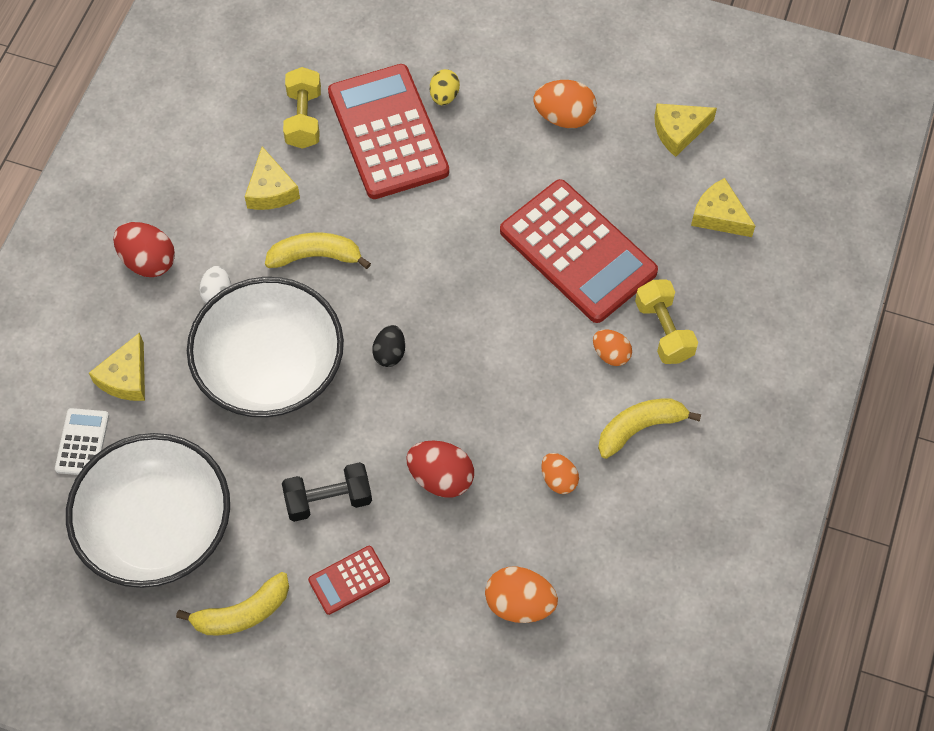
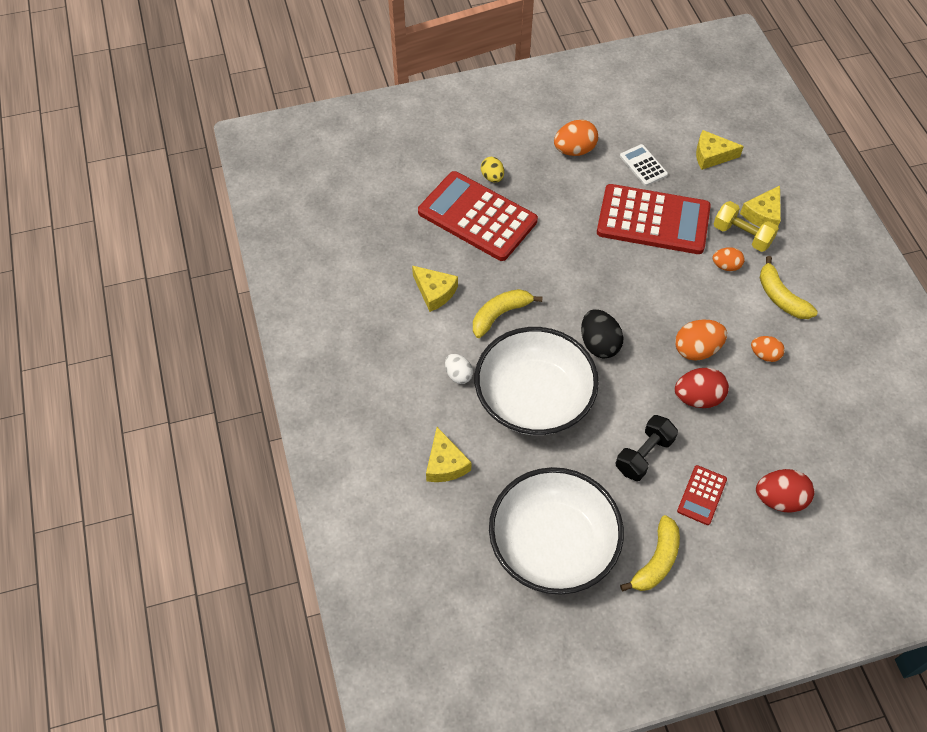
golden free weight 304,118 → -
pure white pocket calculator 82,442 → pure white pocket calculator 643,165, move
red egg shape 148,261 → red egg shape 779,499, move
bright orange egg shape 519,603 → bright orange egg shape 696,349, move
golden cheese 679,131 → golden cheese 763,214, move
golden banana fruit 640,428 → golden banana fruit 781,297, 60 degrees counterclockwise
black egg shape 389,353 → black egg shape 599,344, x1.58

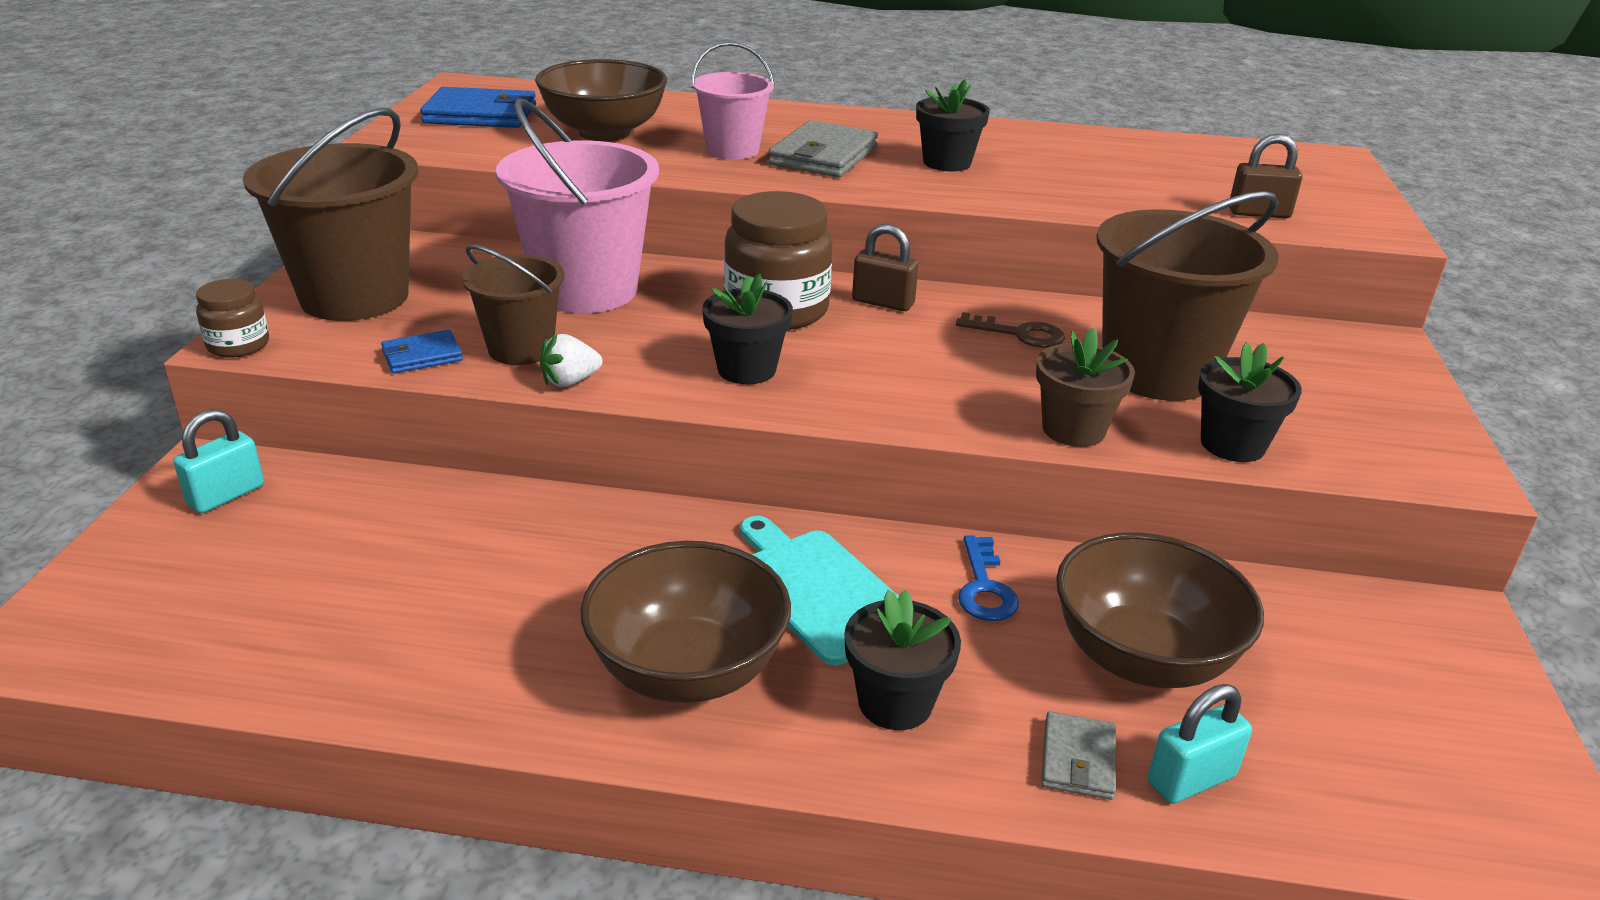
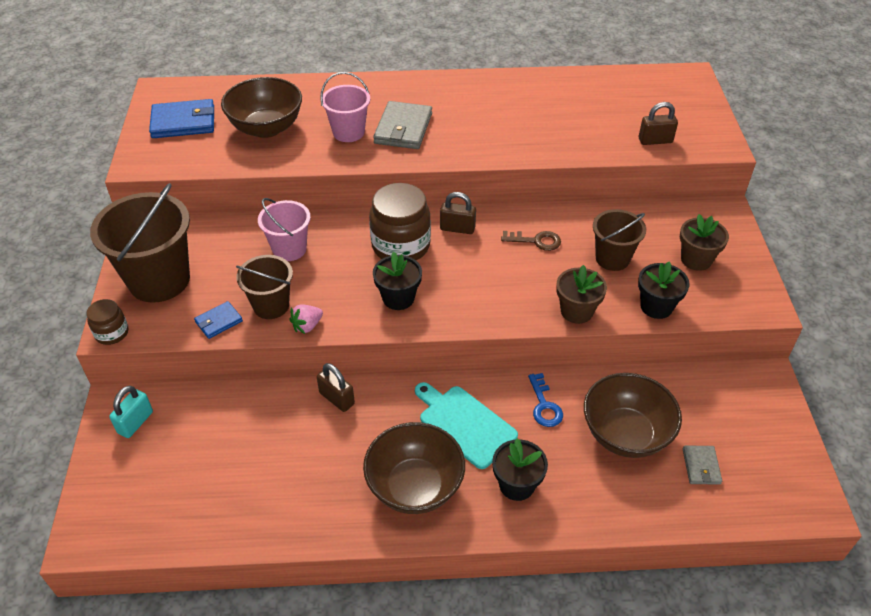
black flower pot 947,163 → -
aqua small lock 1191,779 → -
- → dark brown small lock 337,398
- → dark brown flower pot 696,259
grey billfold 1078,759 → grey billfold 701,466, move
pure white berry 570,381 → rose-pink berry 307,326
rose-pink pail 586,290 → rose-pink pail 289,249, x0.58
dark brown pail 1157,372 → dark brown pail 612,258, x0.58

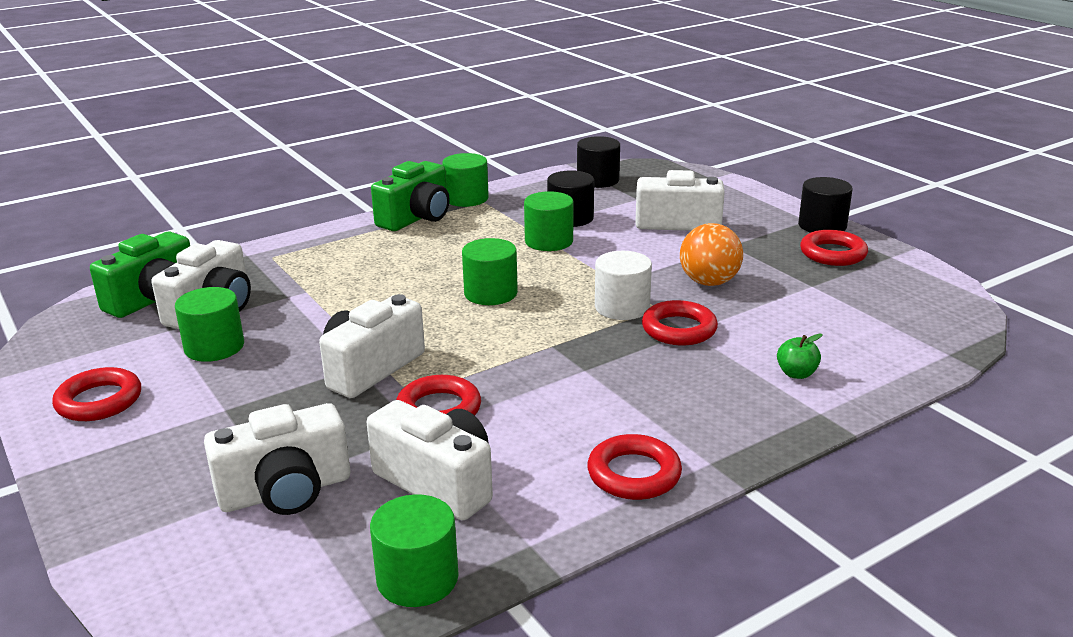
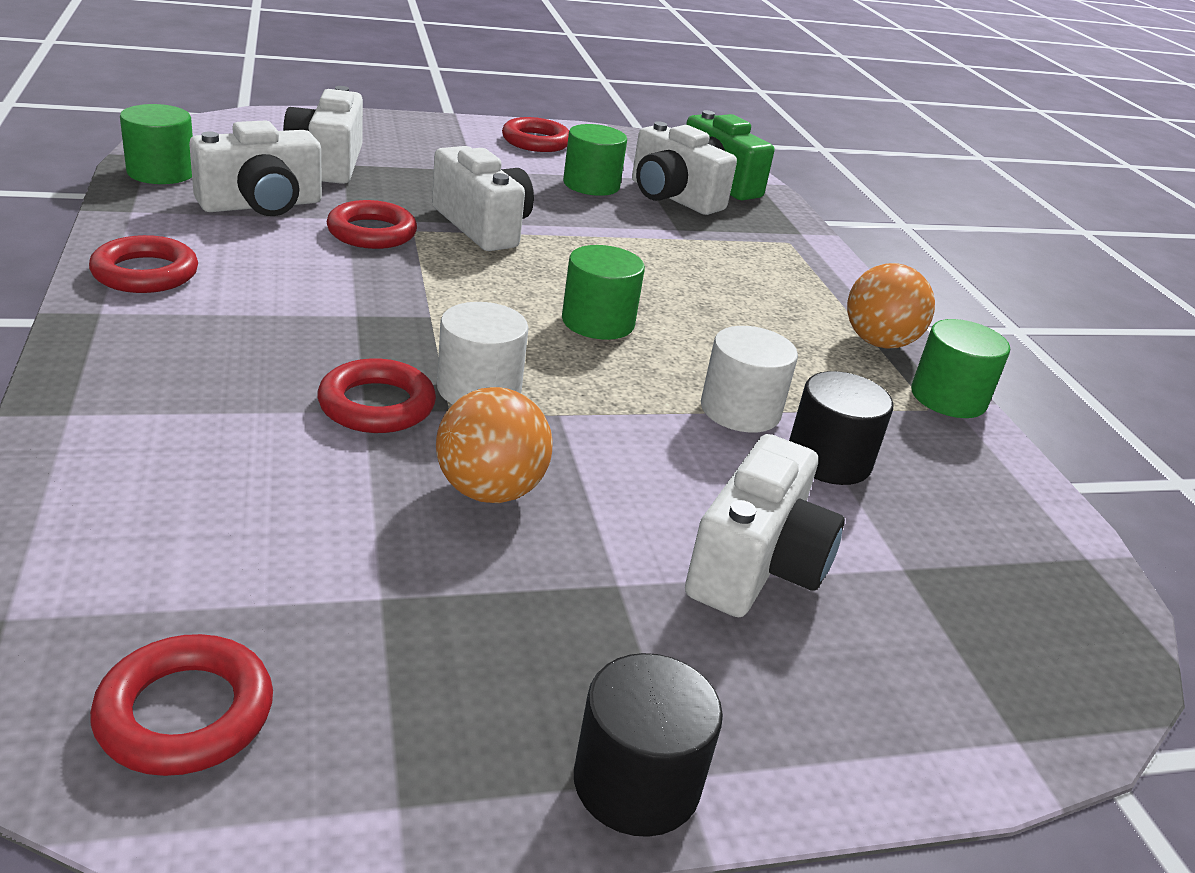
black cylinder shape 598,180 → -
leaf-green apple 796,374 → -
red ring 833,254 → red ring 185,713, move
leaf-green compact camera 416,218 → bright orange sphere 878,342
leaf-green cylinder shape 549,241 → pure white cylinder shape 740,410

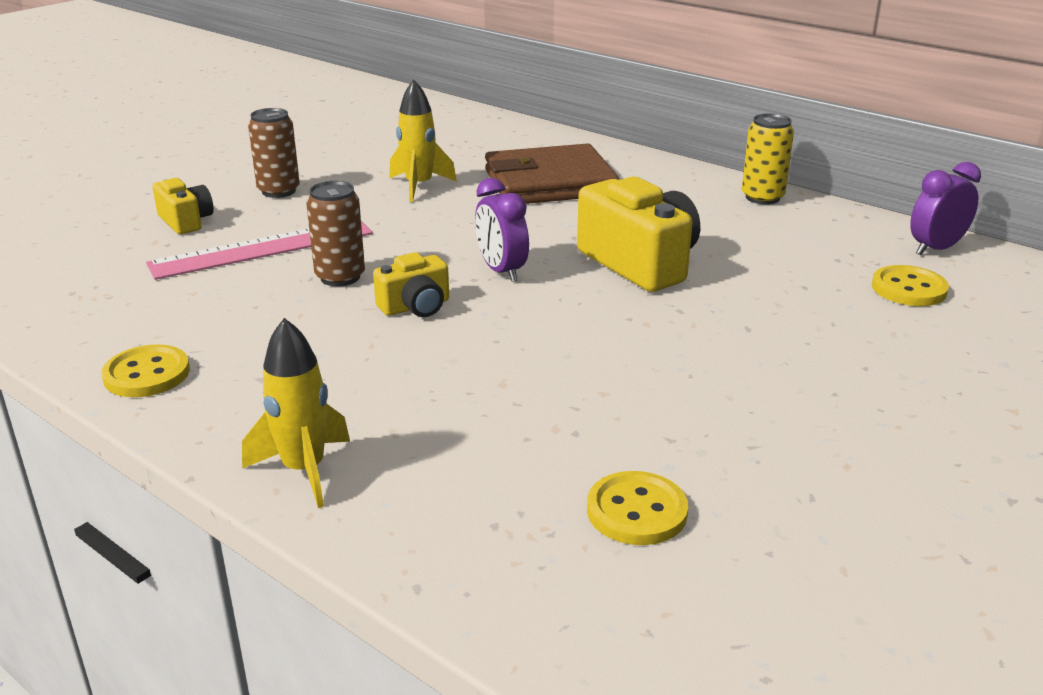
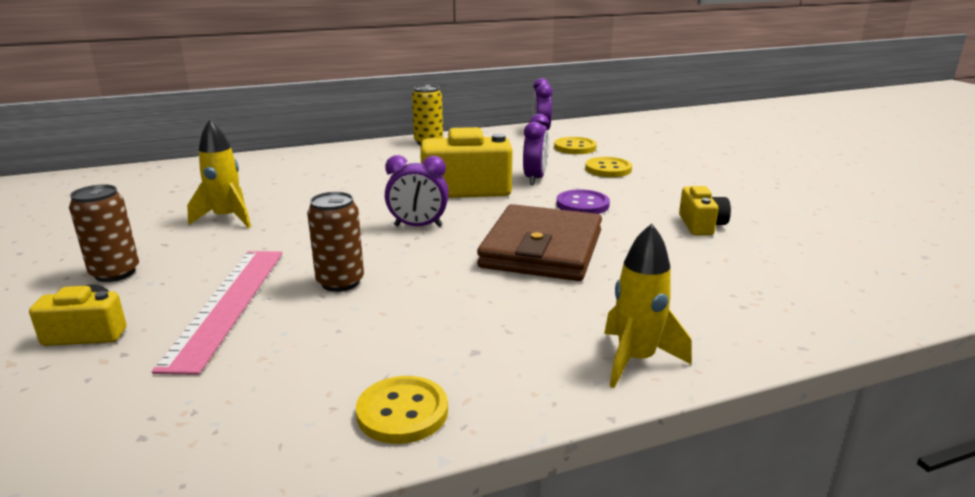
- → purple alarm clock 535,178
- → purple shirt button 582,205
golden compact camera 416,306 → golden compact camera 701,225, move
dark brown billfold 549,183 → dark brown billfold 542,249, move
golden shirt button 636,511 → golden shirt button 608,169, move

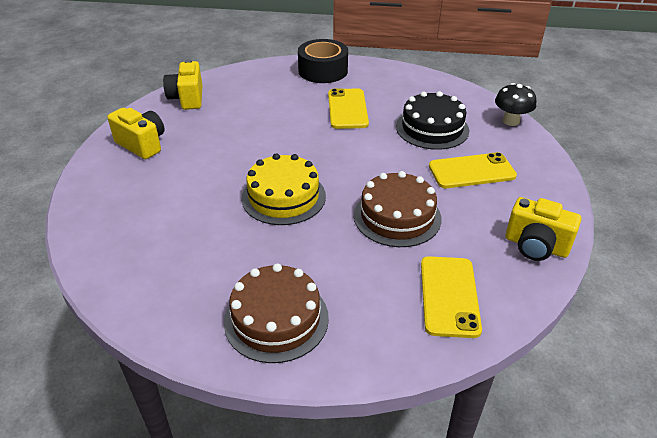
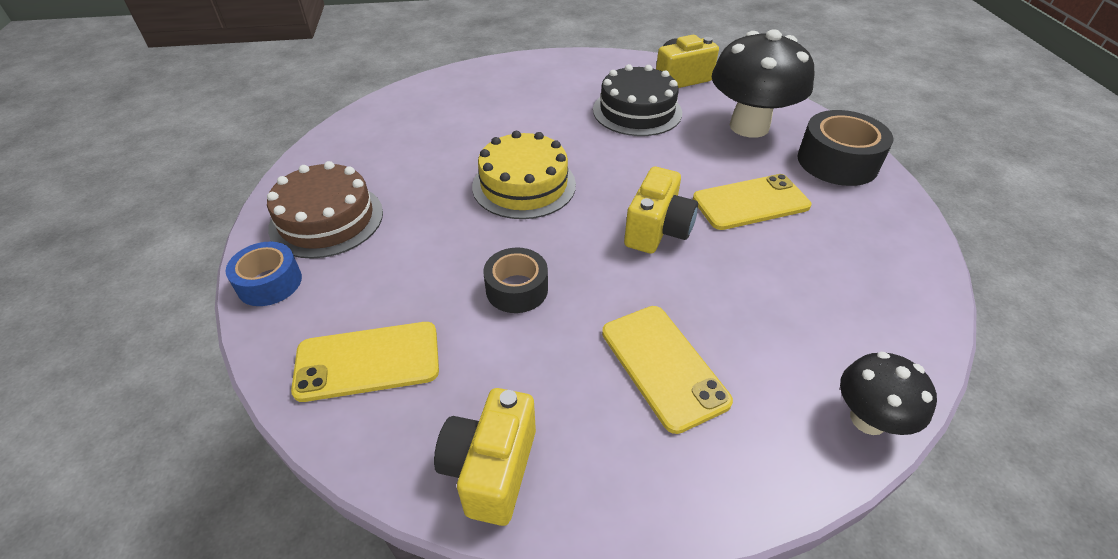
- → royal blue tape 269,283
- → black toadstool 749,126
golden compact camera 142,145 → golden compact camera 657,230, move
black gateau 432,128 → black gateau 637,111, move
dark brown gateau 397,216 → black tape 517,289

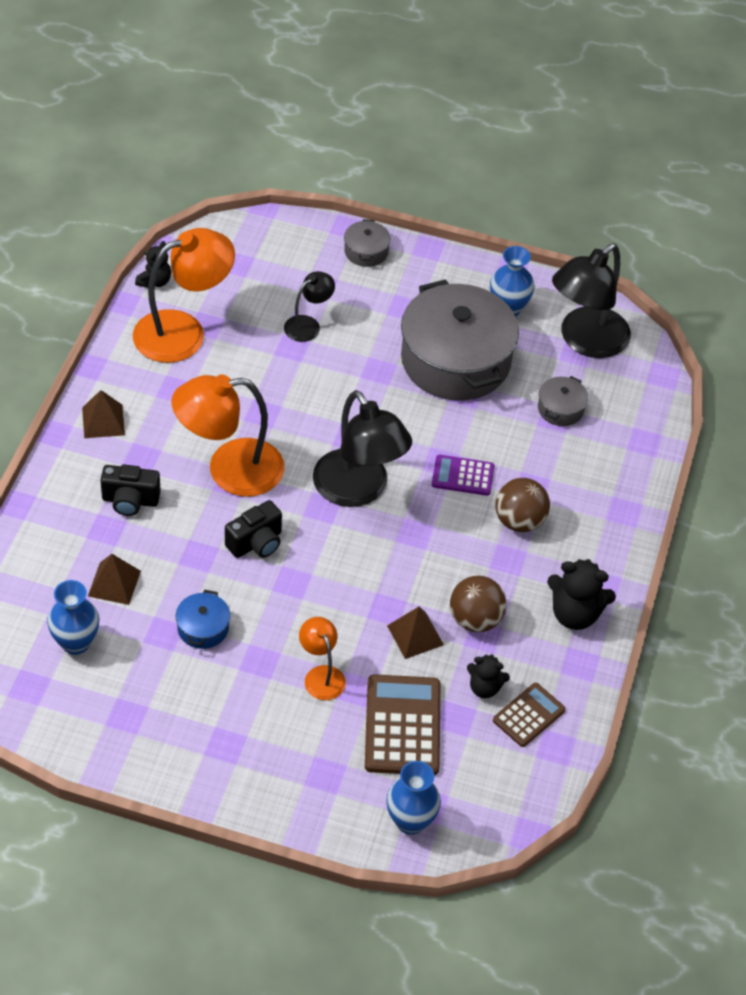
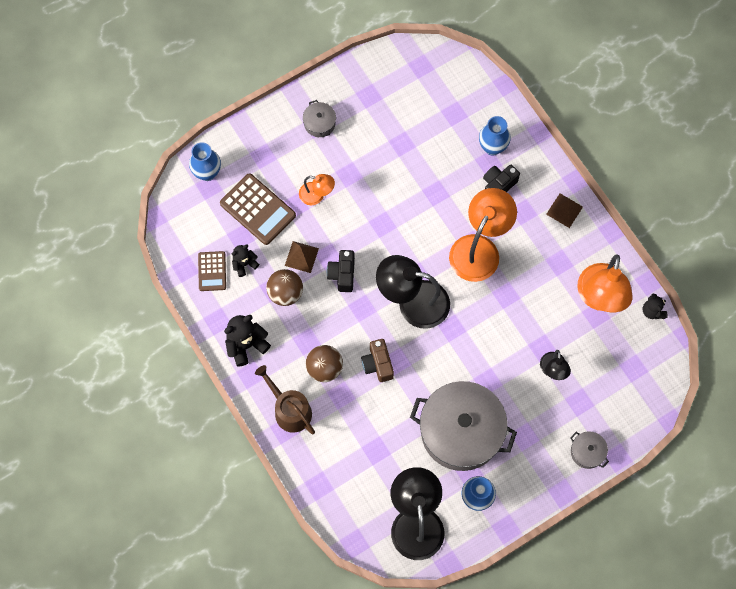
dark brown pyramid shape 114,583 → -
royal blue stockpot 203,628 → -
- → dark brown watering pot 289,410
royal blue flower vase 75,642 → royal blue flower vase 492,147, move
black compact camera 256,543 → black compact camera 342,274, move
grey stockpot 560,409 → grey stockpot 319,123, move
purple pocket calculator 463,476 → dark brown compact camera 378,364

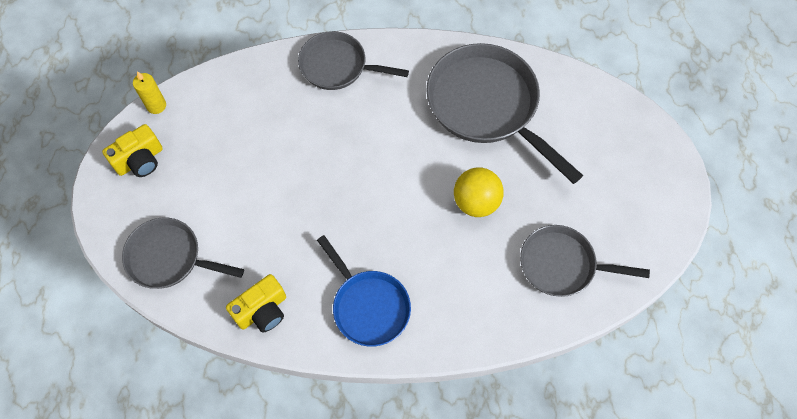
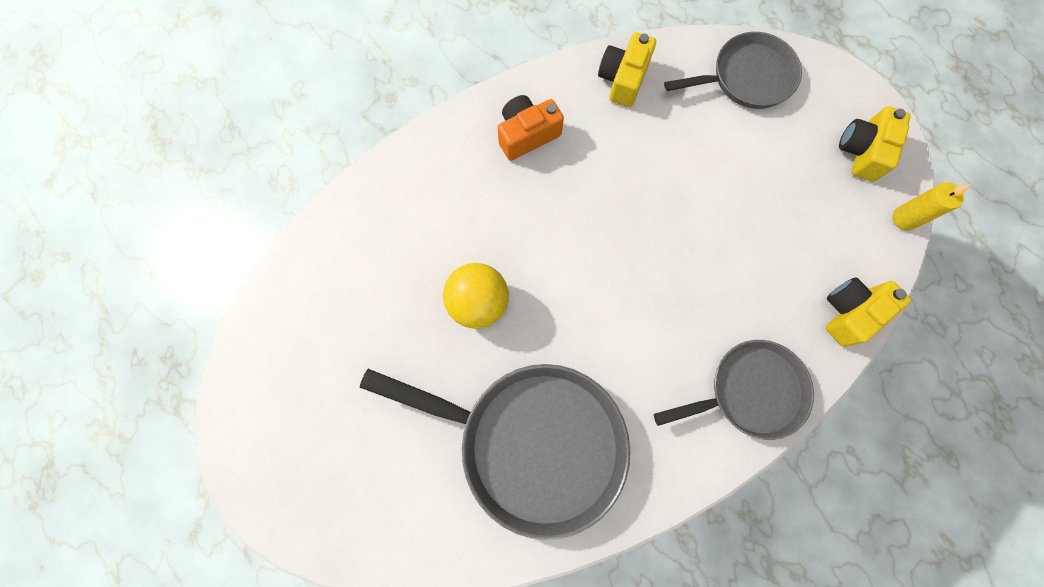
grey pan 562,265 → -
- → golden compact camera 849,312
royal blue pan 368,306 → bright orange compact camera 527,135

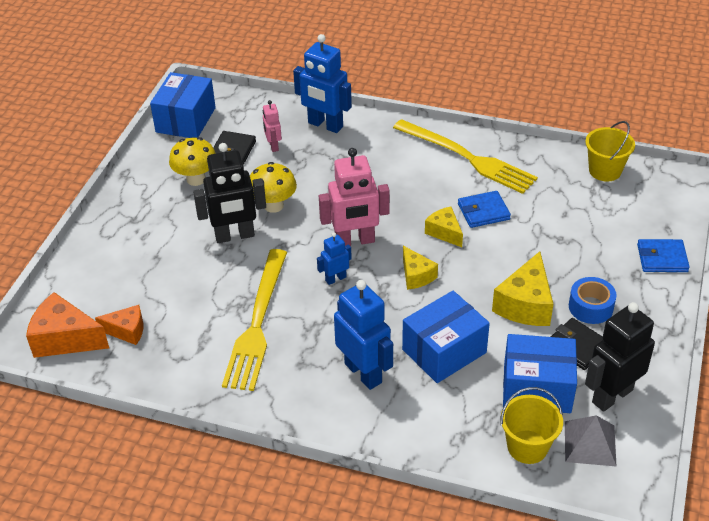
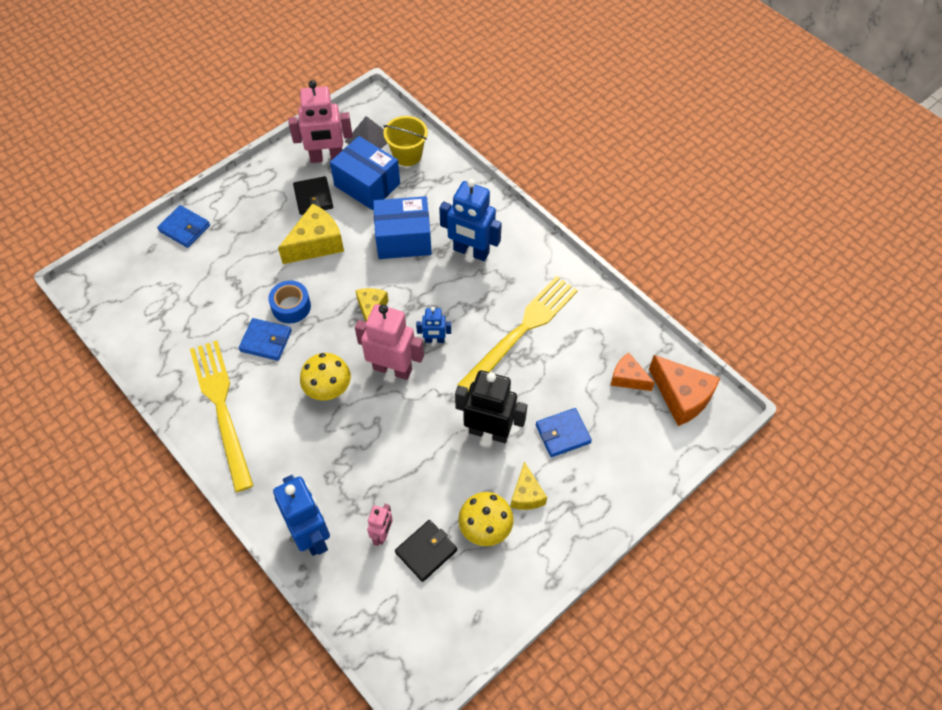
royal blue box 186,120 → -
golden pail 605,170 → -
- → royal blue billfold 562,434
golden toadstool 273,205 → golden toadstool 328,390, move
golden cheese 444,232 → golden cheese 526,494, move
royal blue tape 590,307 → royal blue tape 291,306, move
black robot figure 612,396 → rose-pink robot figure 327,157
royal blue robot figure 363,373 → royal blue robot figure 471,251, 60 degrees counterclockwise

